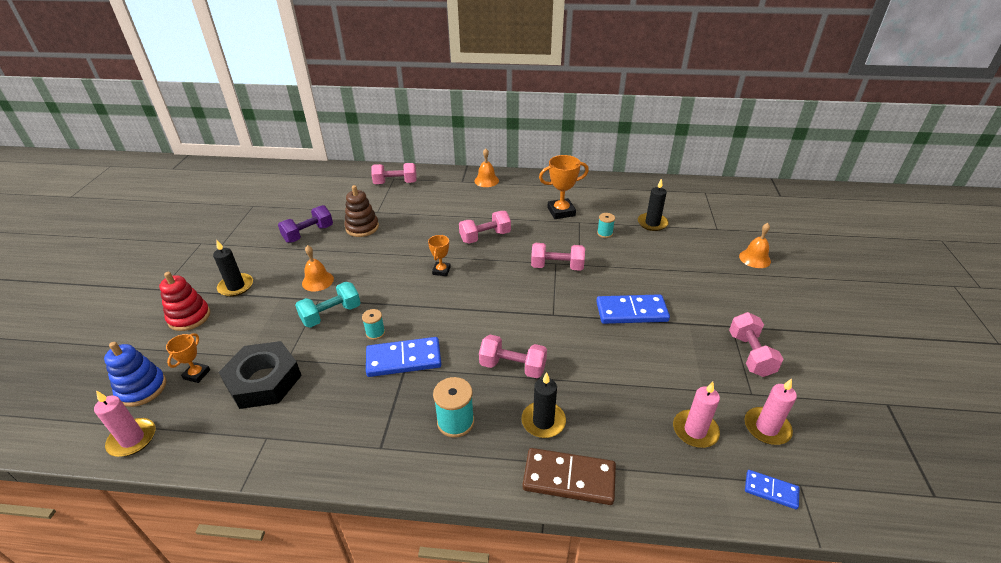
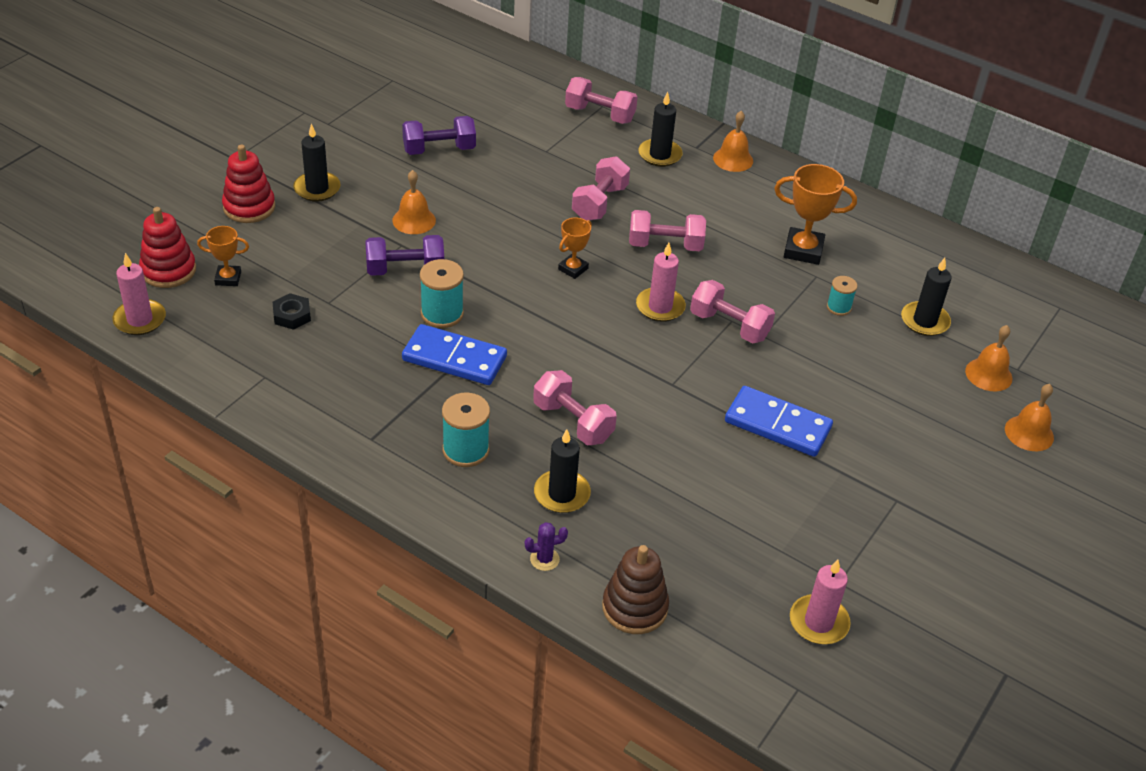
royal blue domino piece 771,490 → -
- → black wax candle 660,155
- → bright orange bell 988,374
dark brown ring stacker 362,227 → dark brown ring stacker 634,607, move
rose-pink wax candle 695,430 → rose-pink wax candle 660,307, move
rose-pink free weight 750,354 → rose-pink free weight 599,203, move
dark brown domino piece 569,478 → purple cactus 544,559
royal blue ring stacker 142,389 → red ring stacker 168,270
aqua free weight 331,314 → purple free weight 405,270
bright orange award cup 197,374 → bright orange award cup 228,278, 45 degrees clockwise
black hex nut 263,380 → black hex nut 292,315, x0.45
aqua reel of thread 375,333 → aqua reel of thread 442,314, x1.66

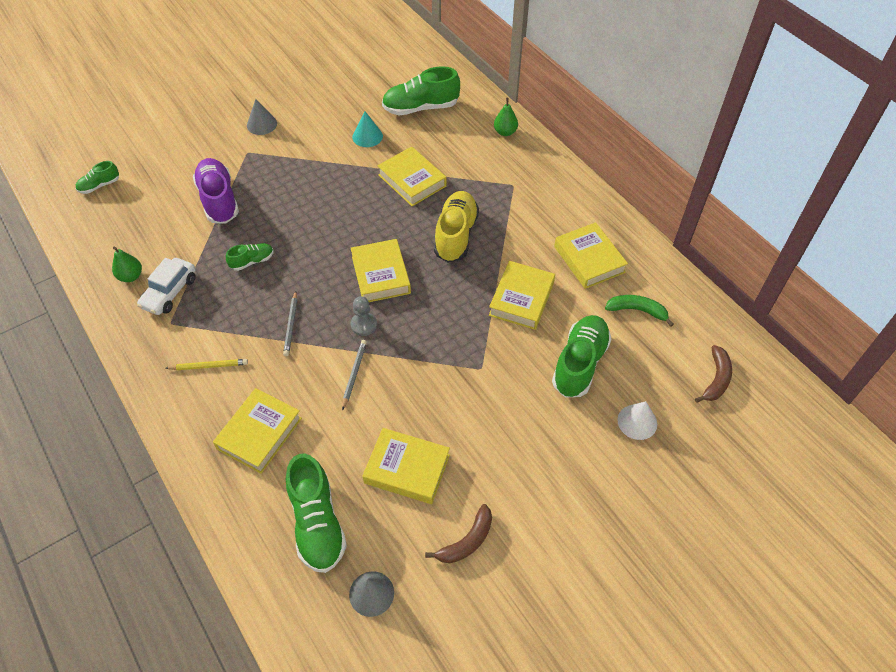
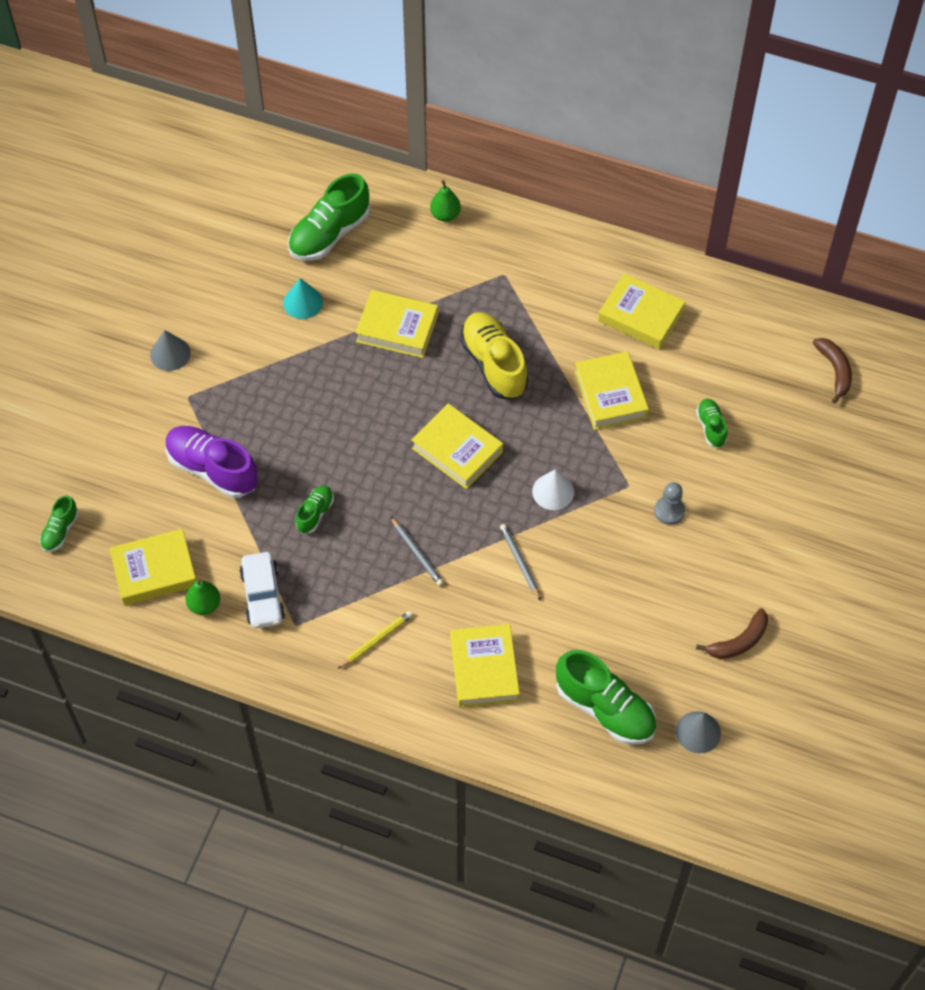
leaf-green banana fruit 637,310 → -
grey pawn 364,325 → grey pawn 669,511, move
golden hardcover 407,469 → golden hardcover 154,571, move
pure white cone shape 637,422 → pure white cone shape 553,491, move
dark brown banana fruit 467,541 → dark brown banana fruit 739,641, 45 degrees clockwise
leaf-green shoe 579,364 → leaf-green shoe 711,427, x0.52

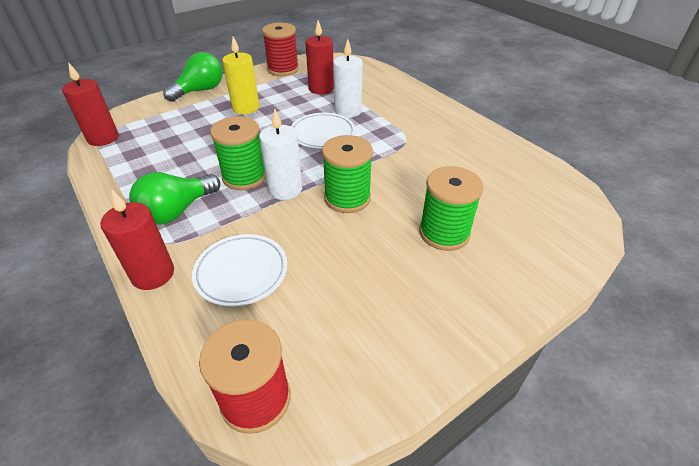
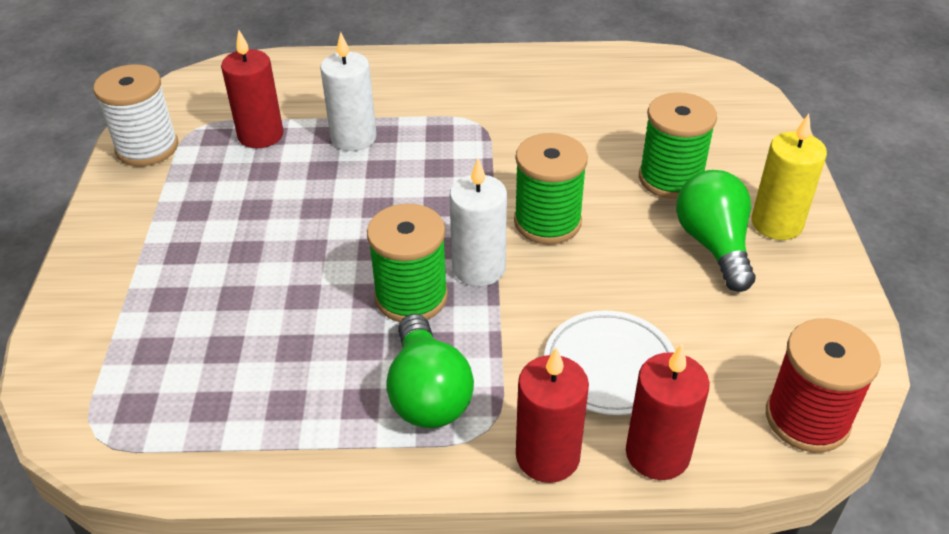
pure white plate 322,134 → -
red wax candle 103,138 → red wax candle 657,454, move
leaf-green bulb 200,91 → leaf-green bulb 713,245, move
golden wax candle 246,108 → golden wax candle 776,223, move
red reel of thread 283,69 → pure white reel of thread 147,148

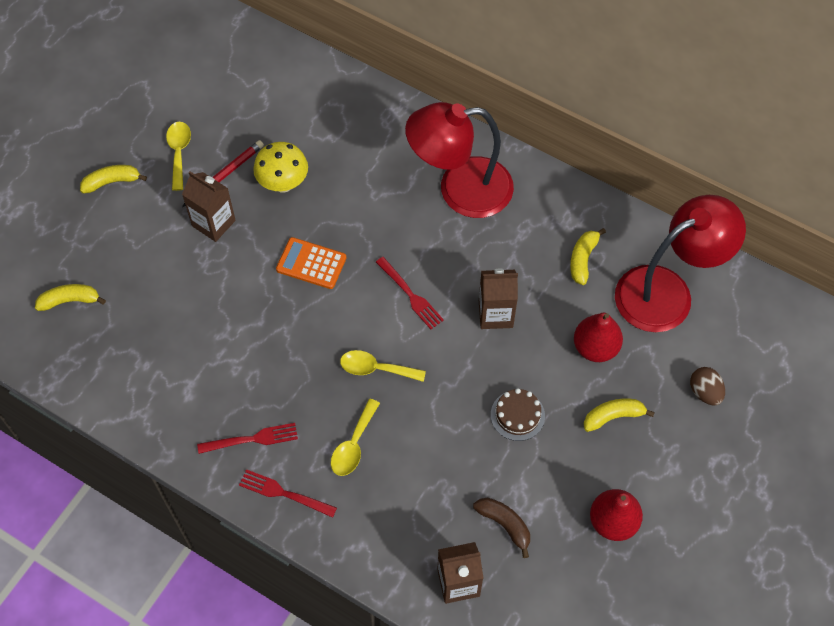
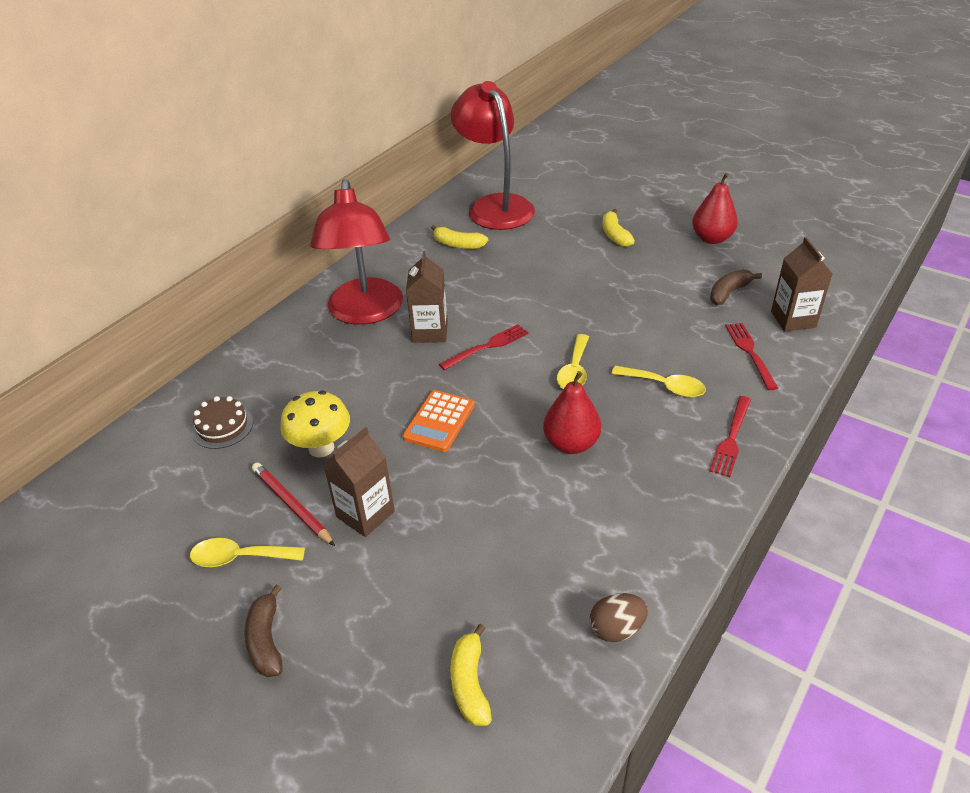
red dinner fork 252,439 → red dinner fork 750,353, move
dark brown milk carton 495,314 → dark brown milk carton 430,332, move
dark brown gateau 517,415 → dark brown gateau 222,426, move
red pear fruit 595,348 → red pear fruit 571,444, move
dark brown egg shape 704,392 → dark brown egg shape 616,629, move
golden banana fruit 112,182 → dark brown banana fruit 266,640

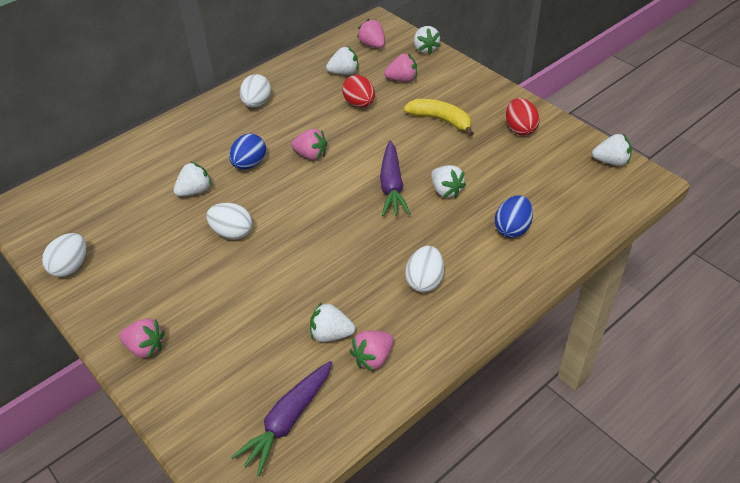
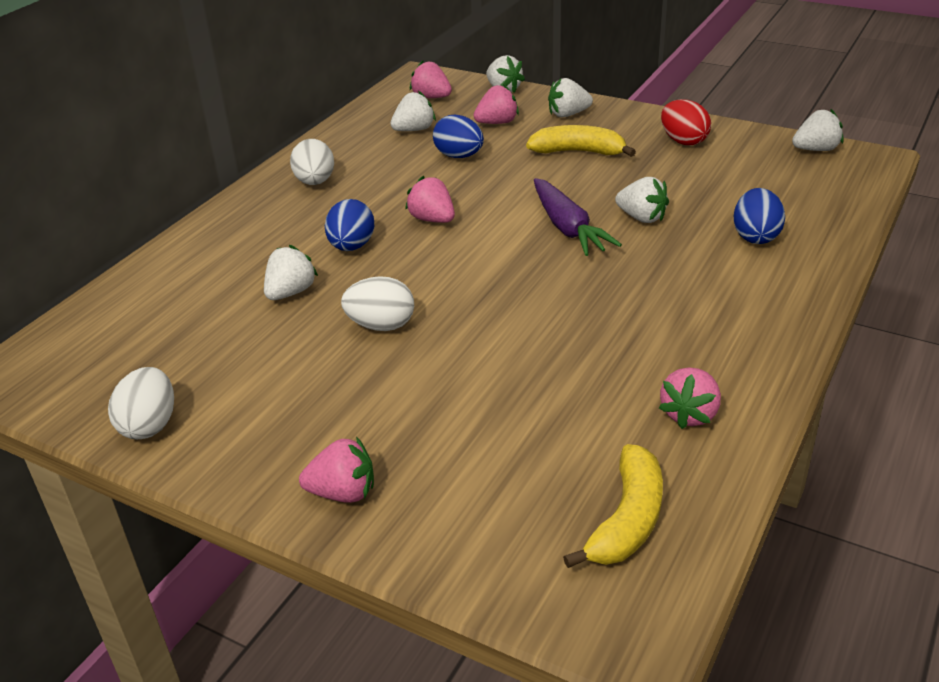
pure white egg shape 424,281 → -
pure white berry 331,334 → pure white berry 568,114, move
purple toy carrot 288,420 → golden banana fruit 627,520
red egg shape 359,104 → royal blue egg shape 459,156
rose-pink berry 311,155 → rose-pink berry 432,219, 135 degrees counterclockwise

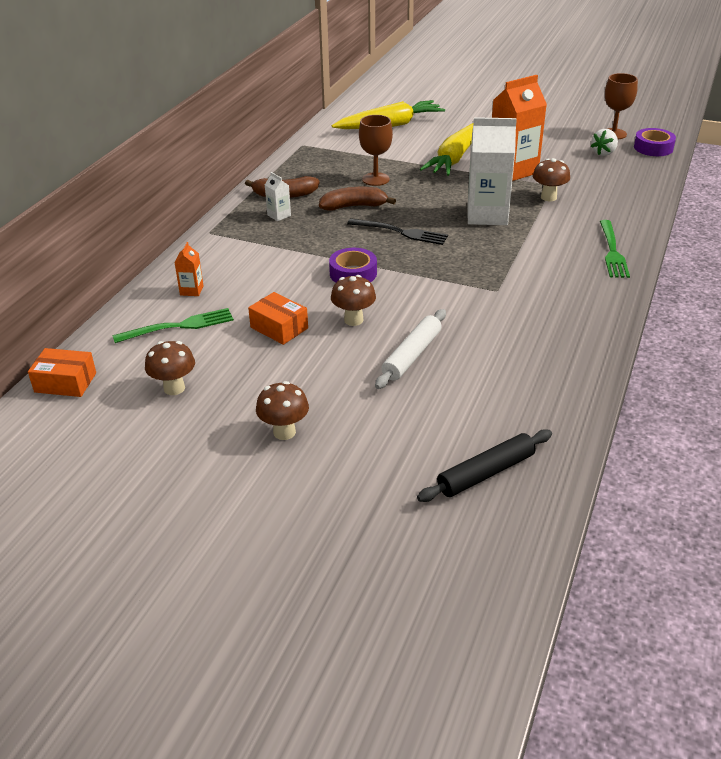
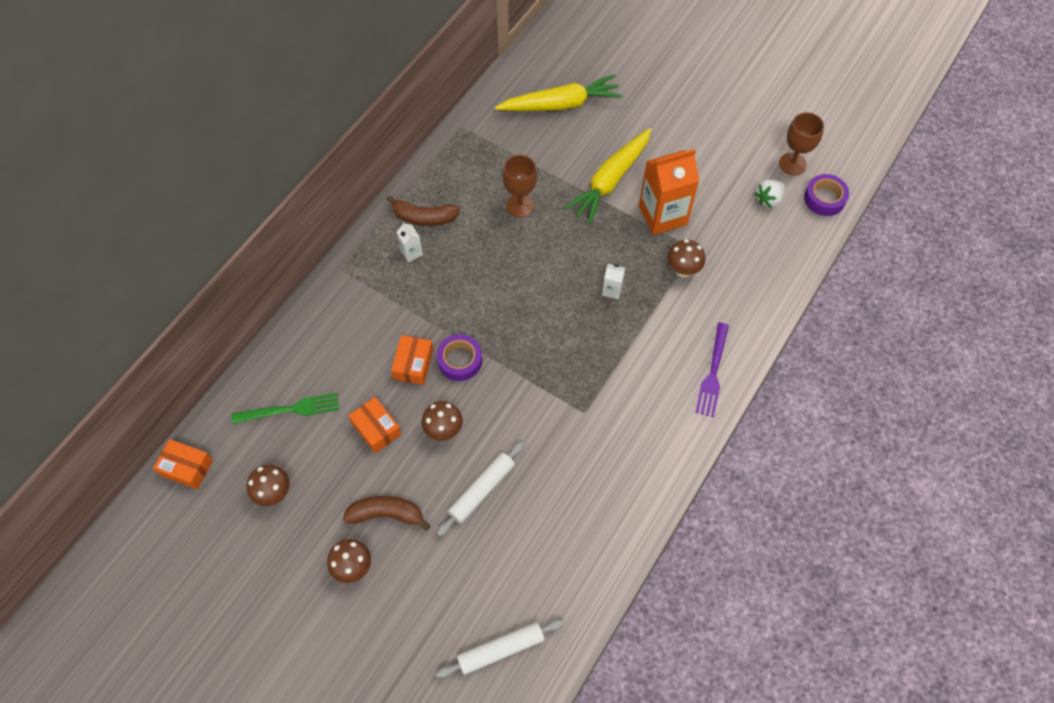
bright orange milk carton 191,290 → -
black dinner fork 401,232 → -
- → bright orange box 413,364
dark brown banana fruit 354,206 → dark brown banana fruit 386,514, move
black dough roller 486,473 → pure white dough roller 501,649
leaf-green dinner fork 612,251 → purple dinner fork 713,373
pure white milk carton 487,215 → pure white milk carton 612,290, x0.44

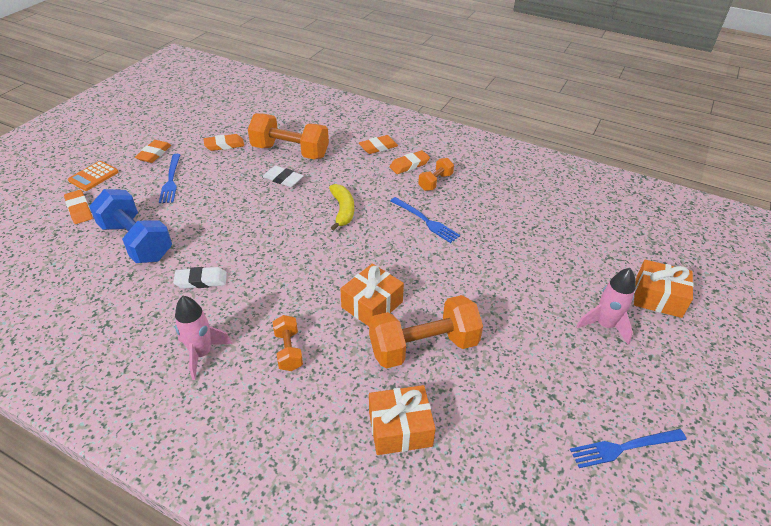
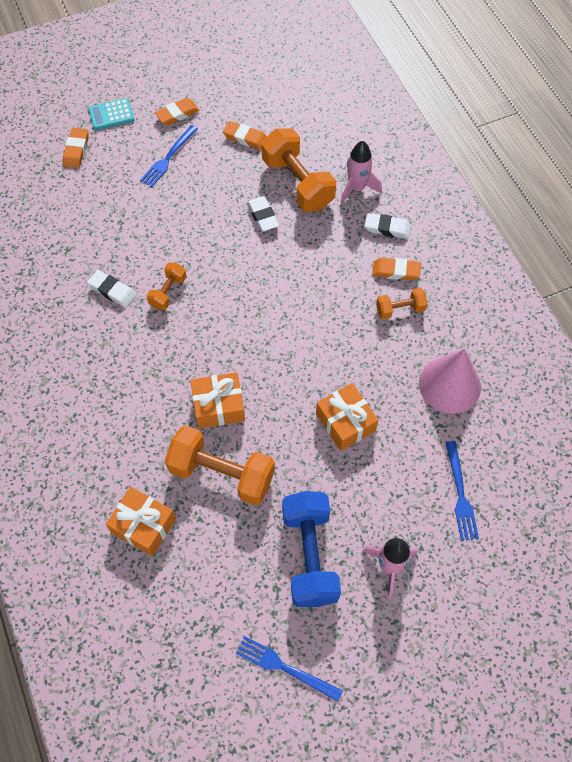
golden banana fruit 342,210 → -
- → rose-pink cone shape 449,385
royal blue free weight 136,241 → royal blue free weight 309,555, move
rose-pink spaceship 202,354 → rose-pink spaceship 357,188, move
bright orange free weight 288,350 → bright orange free weight 168,292, move
royal blue dinner fork 425,221 → royal blue dinner fork 460,494, move
bright orange gift 658,297 → bright orange gift 345,422, move
bright orange pocket calculator 93,176 → aqua pocket calculator 111,115
bright orange eraser 378,147 → pure white eraser 387,228

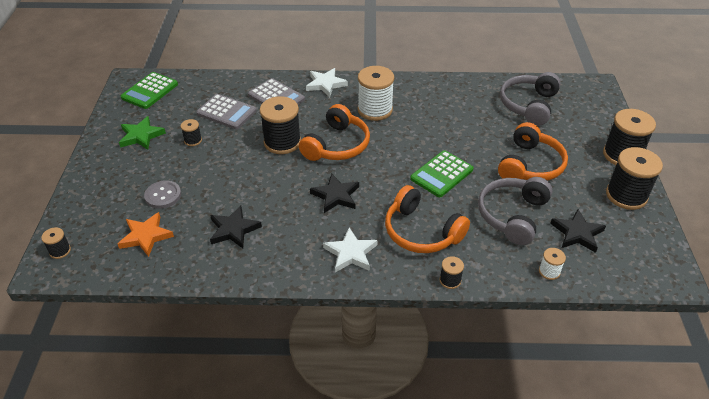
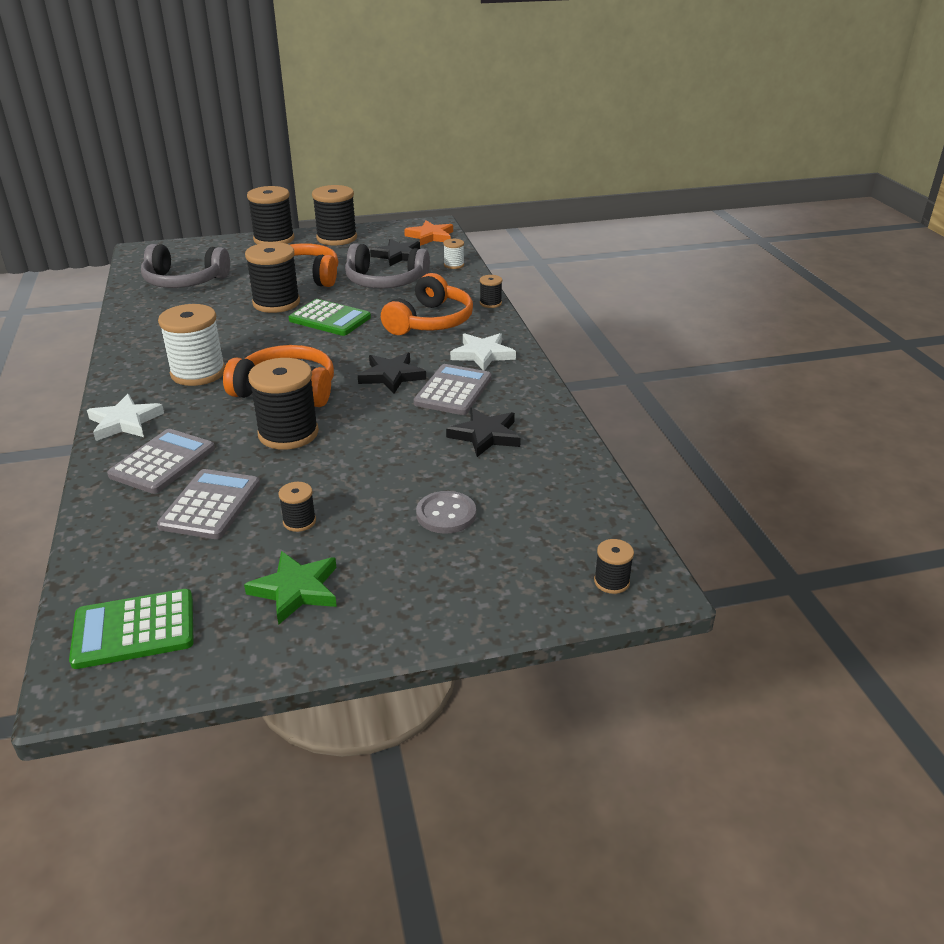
- → black reel of thread 276,303
- → grey pocket calculator 453,391
bright orange star 146,236 → bright orange star 430,236, move
leaf-green pocket calculator 150,91 → leaf-green pocket calculator 134,629, 150 degrees clockwise

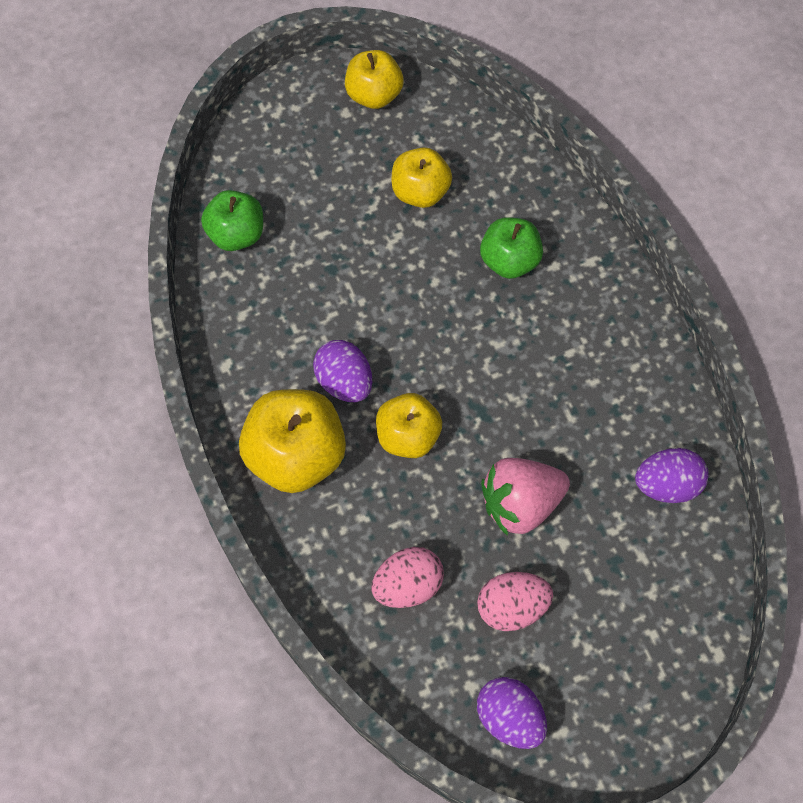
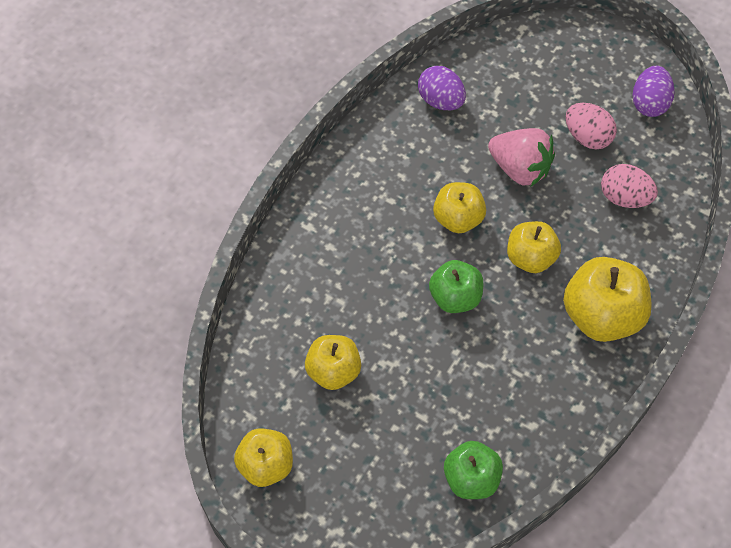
purple egg shape 344,382 → -
- → golden apple 458,218
leaf-green apple 509,261 → leaf-green apple 455,297, move

